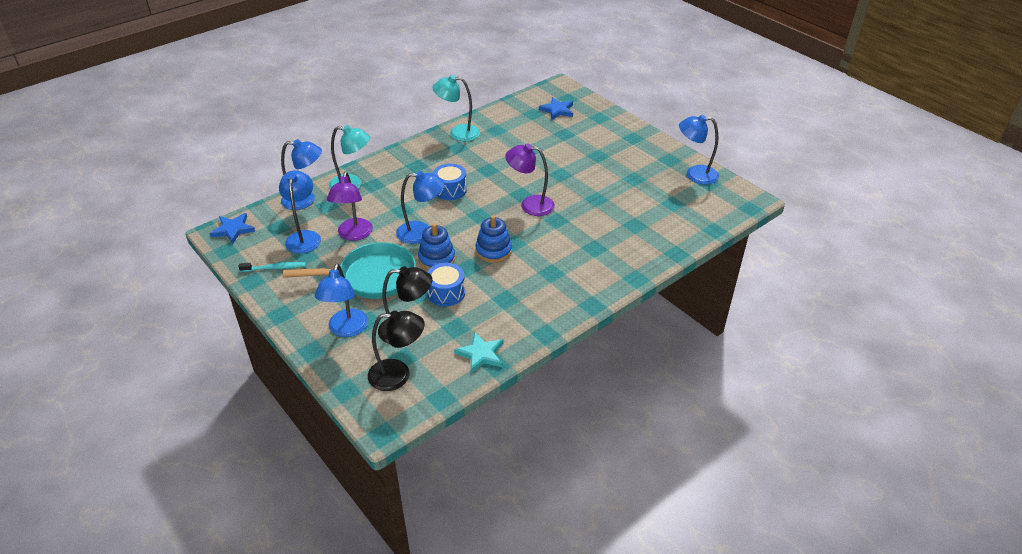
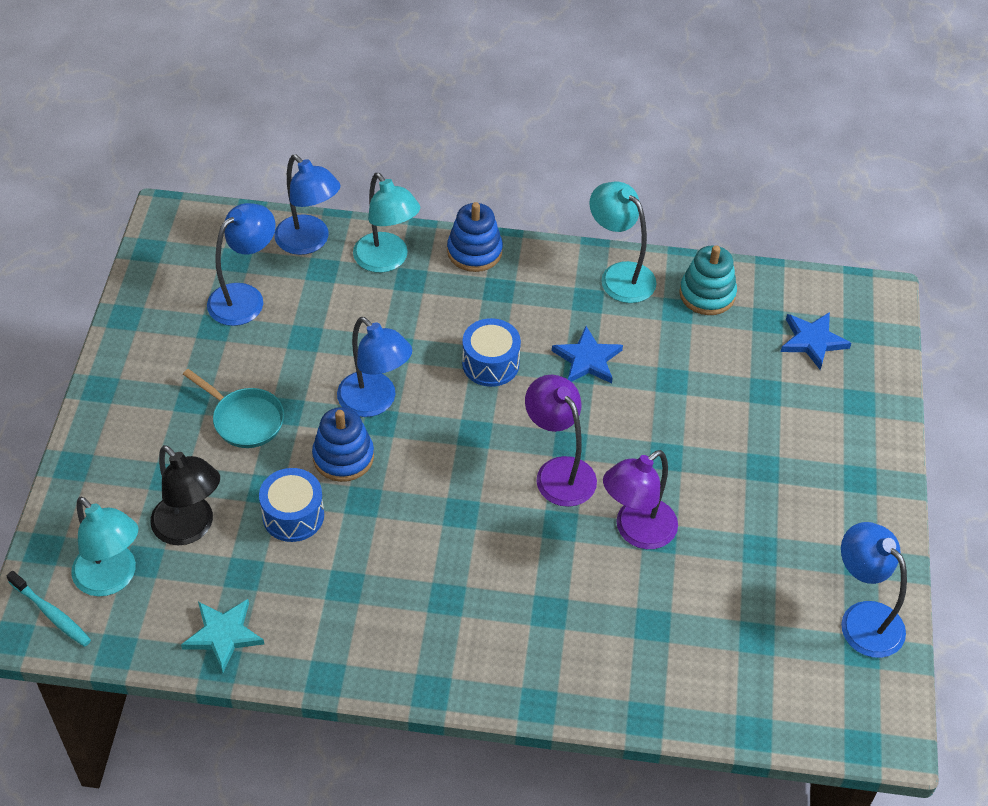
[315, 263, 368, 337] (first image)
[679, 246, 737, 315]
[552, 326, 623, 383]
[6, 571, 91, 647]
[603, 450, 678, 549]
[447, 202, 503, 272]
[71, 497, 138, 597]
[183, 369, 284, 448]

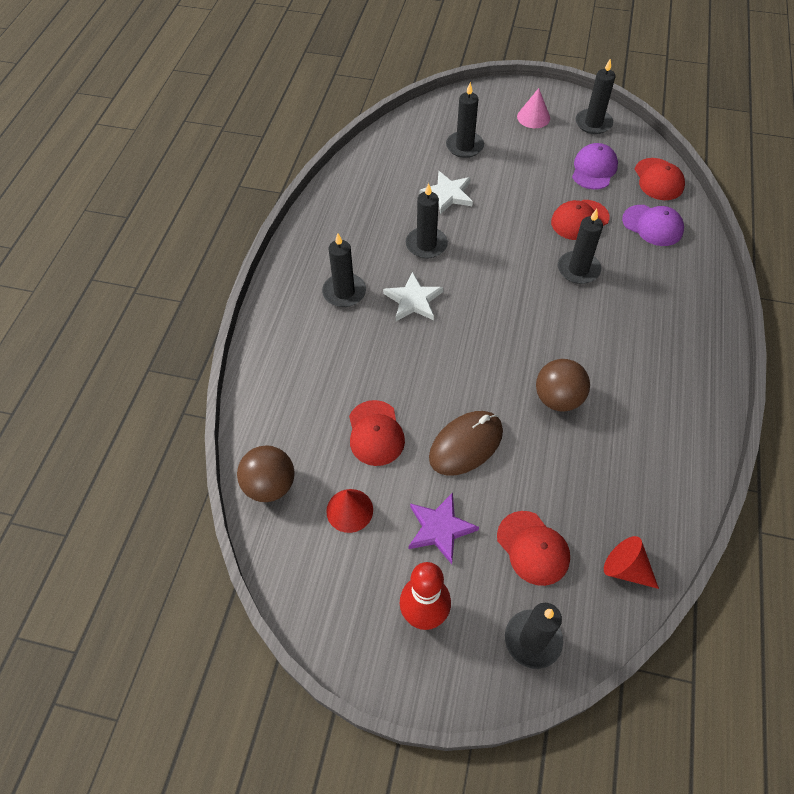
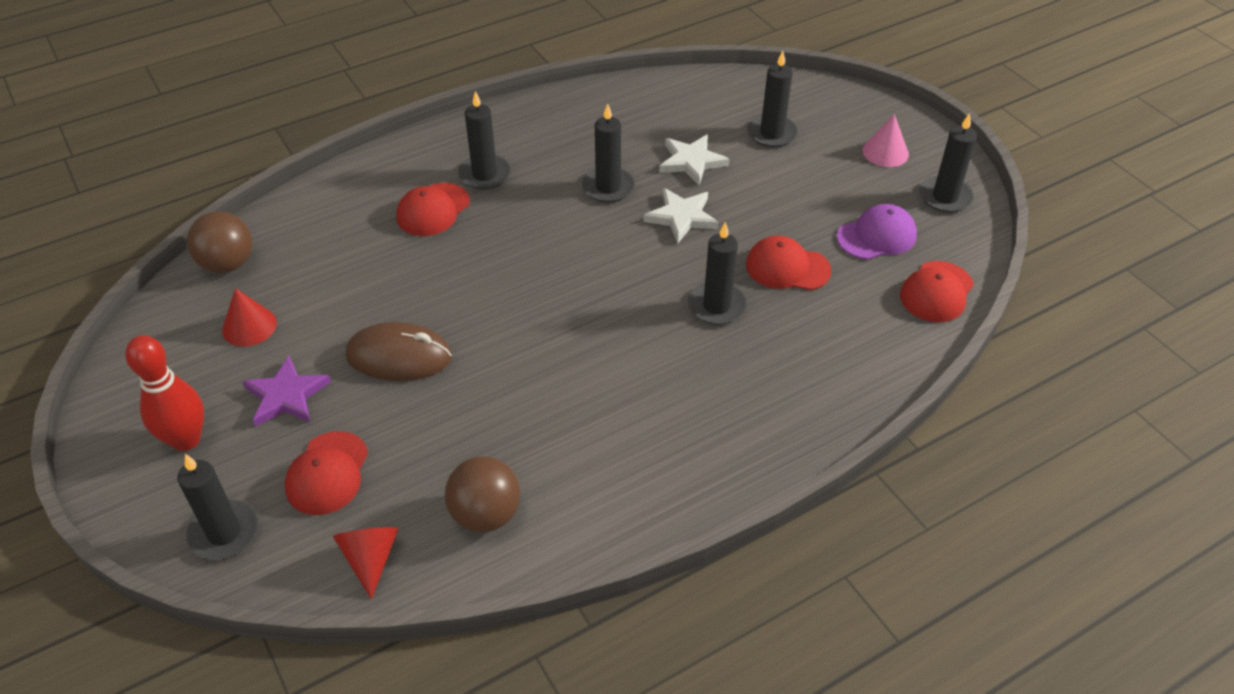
[622, 205, 684, 246] (first image)
[396, 183, 470, 236]
[644, 188, 719, 243]
[445, 457, 520, 532]

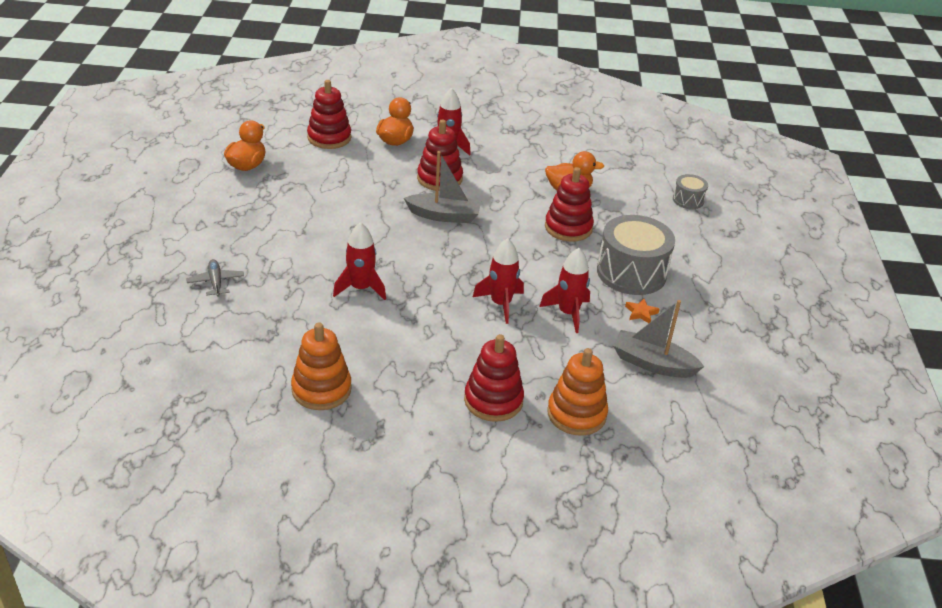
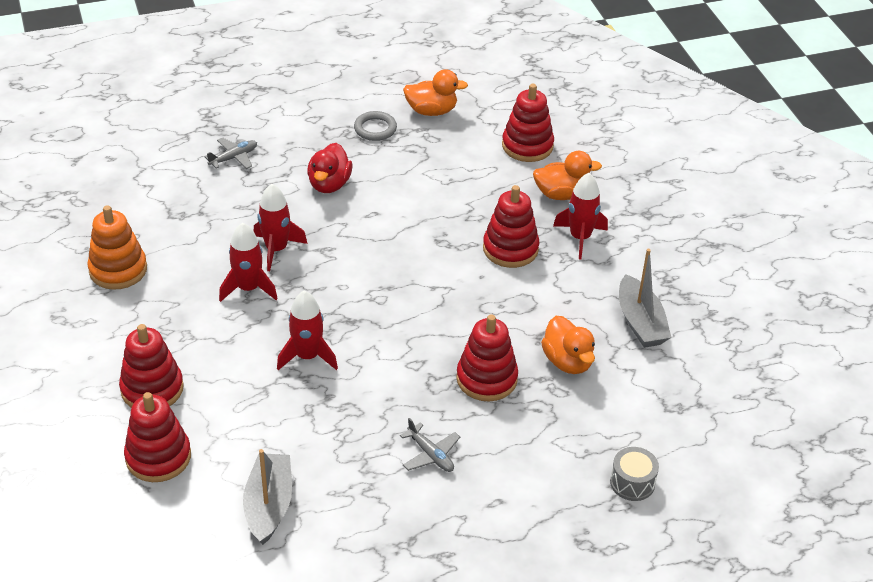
[625, 299, 659, 323] (first image)
[307, 143, 352, 193]
[354, 111, 397, 141]
[619, 249, 672, 348]
[219, 223, 278, 302]
[400, 418, 460, 472]
[124, 392, 191, 482]

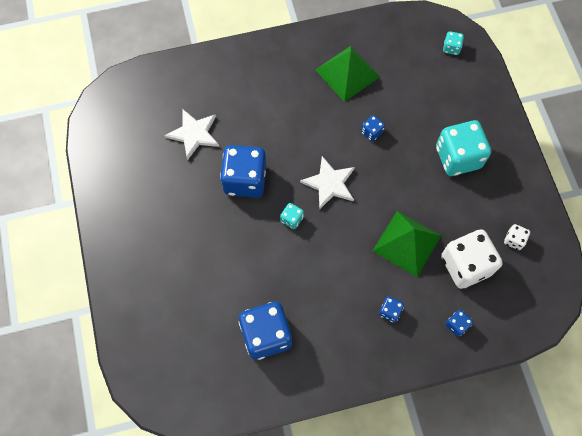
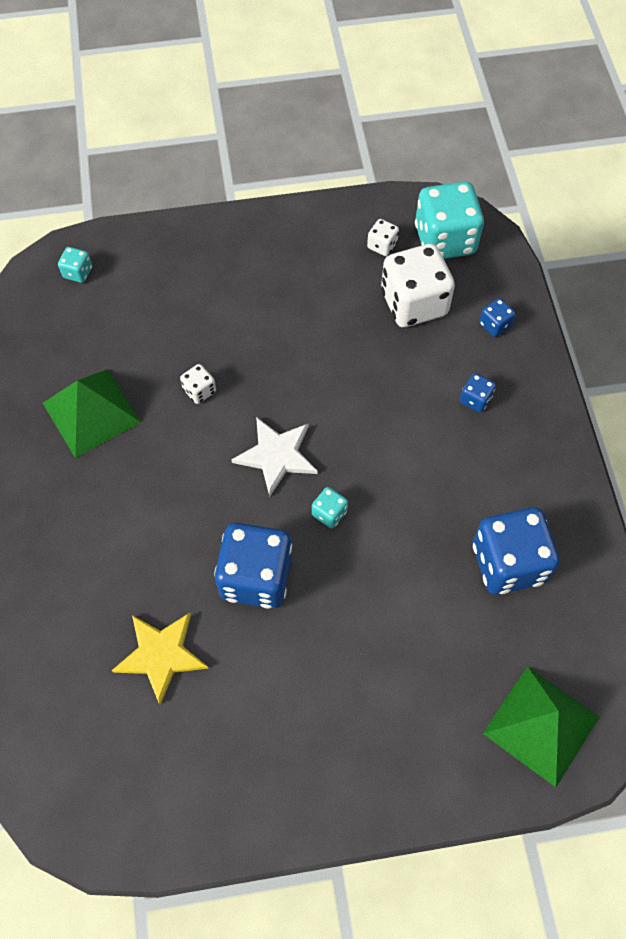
[483, 666, 600, 787]
[415, 181, 484, 259]
[111, 613, 208, 705]
[180, 364, 216, 404]

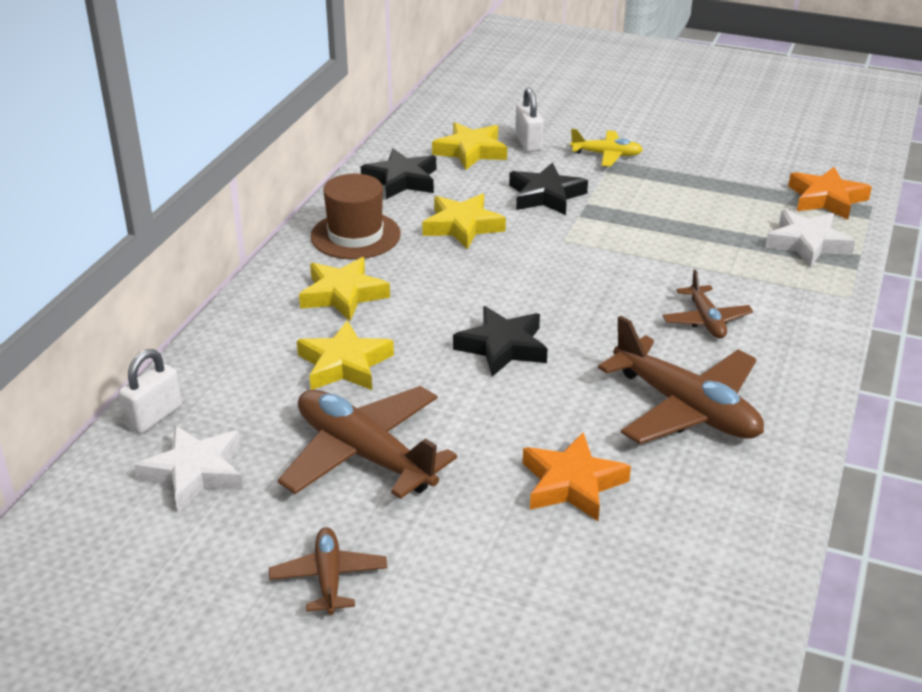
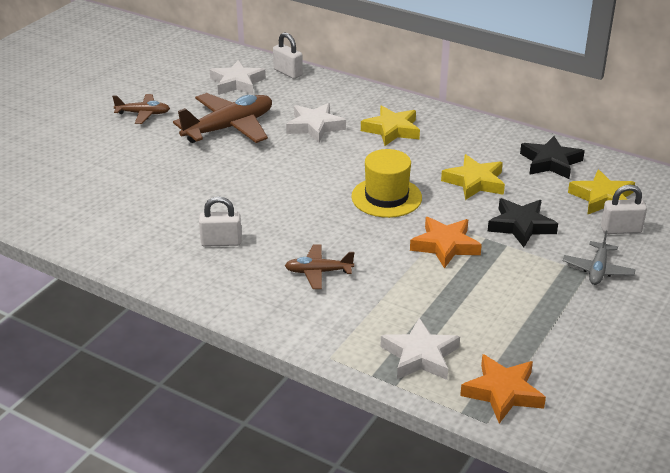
[310, 174, 401, 259] (first image)
[453, 306, 548, 377] (first image)
[351, 149, 422, 218]
[410, 217, 482, 268]
[199, 196, 242, 247]
[286, 103, 346, 143]
[563, 231, 636, 285]

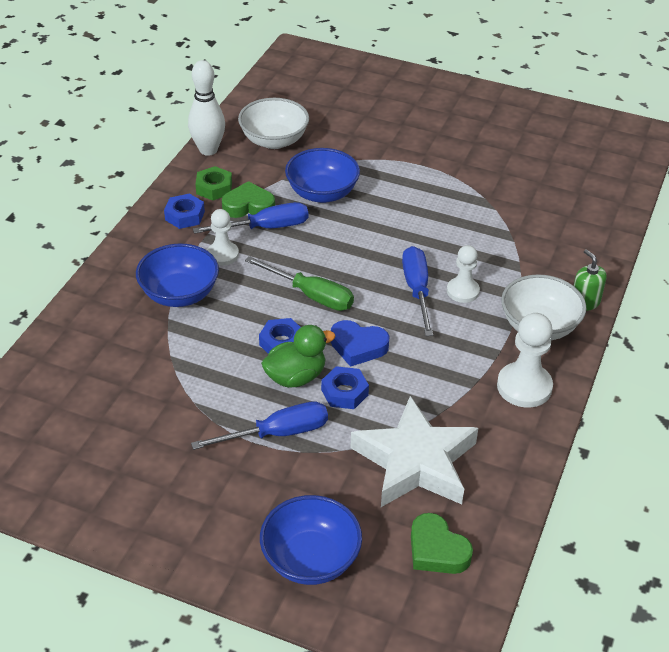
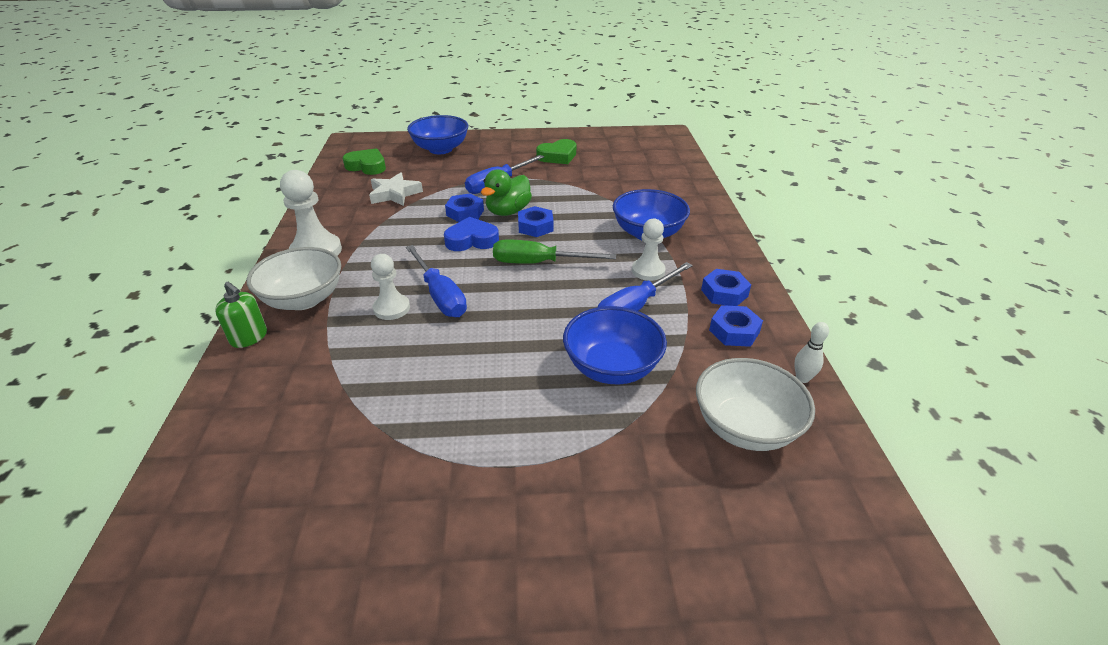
[536, 139, 577, 164]
[709, 305, 763, 347]
[794, 322, 829, 383]
[369, 172, 423, 206]

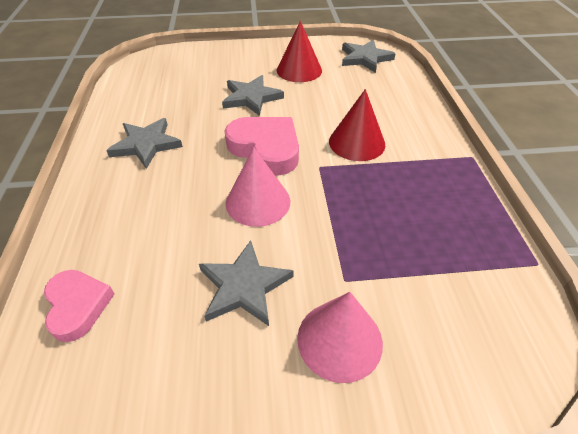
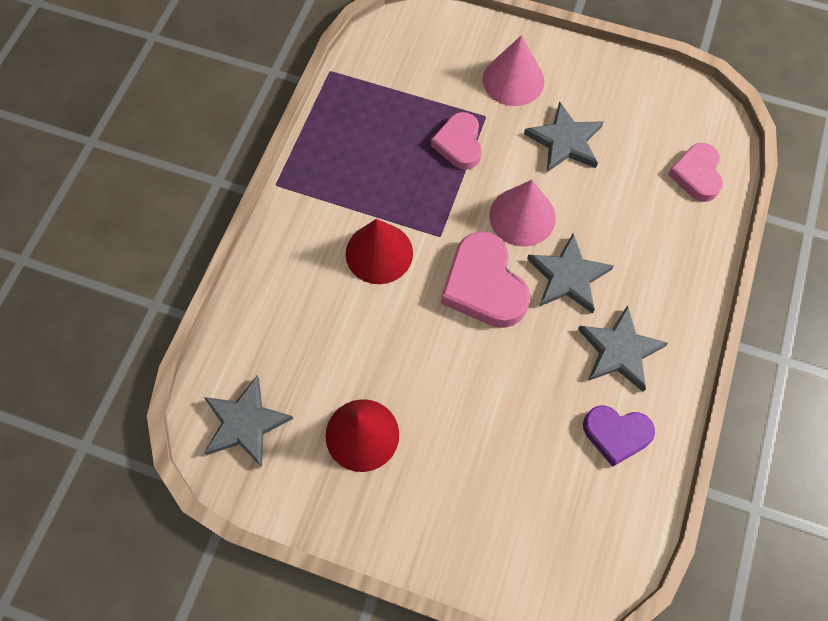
[431, 112, 482, 170]
[583, 406, 655, 467]
[527, 233, 614, 314]

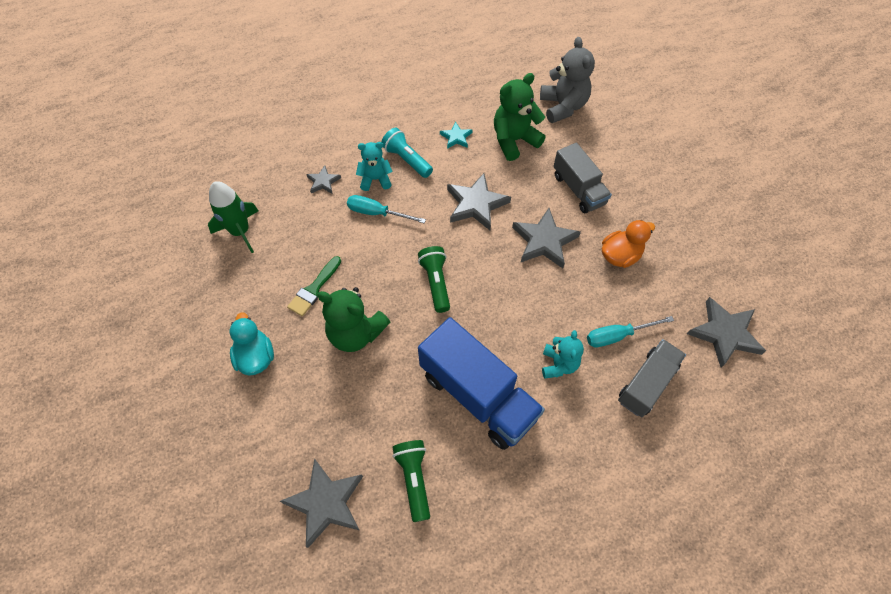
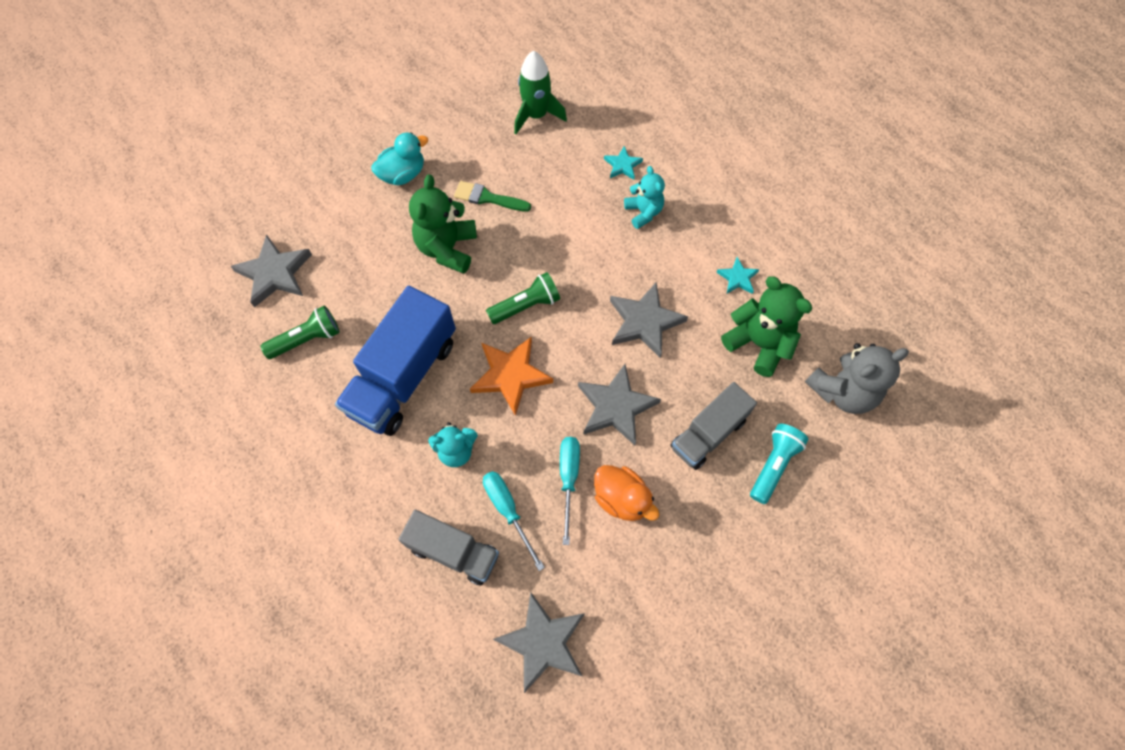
[470, 337, 553, 416]
[560, 437, 580, 545]
[750, 424, 809, 504]
[604, 146, 643, 180]

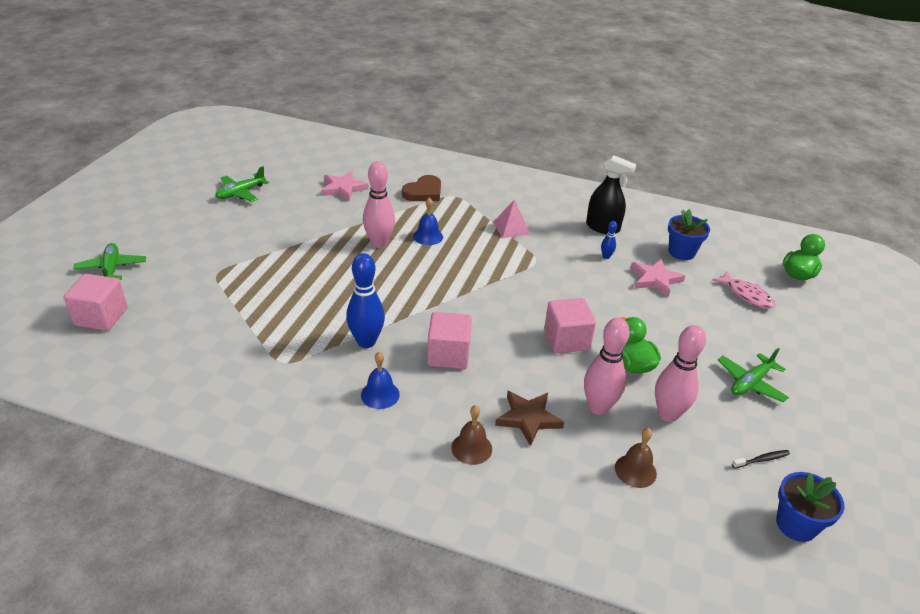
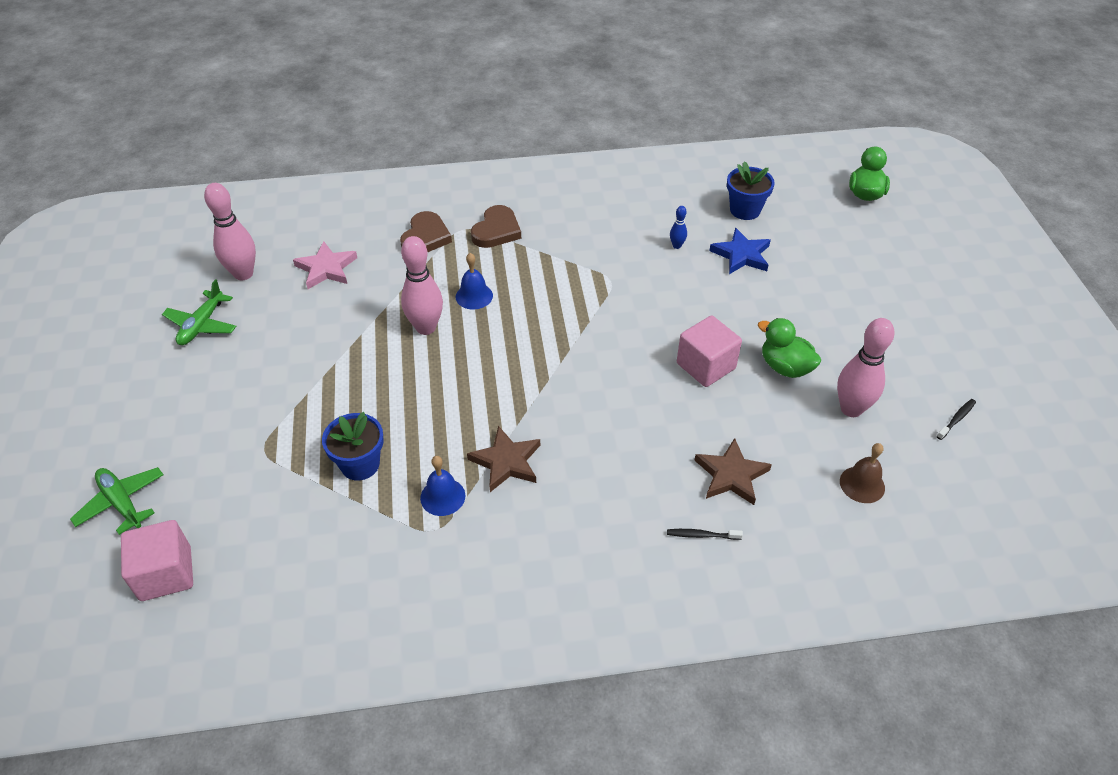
[427, 312, 472, 369] (first image)
[493, 199, 530, 238] (first image)
[586, 155, 636, 234] (first image)
[712, 271, 776, 309] (first image)
[718, 348, 789, 402] (first image)
[471, 205, 521, 248]
[420, 456, 465, 516]
[204, 183, 256, 280]
[322, 412, 384, 481]
[467, 426, 540, 492]
[667, 529, 743, 540]
[709, 228, 771, 274]

